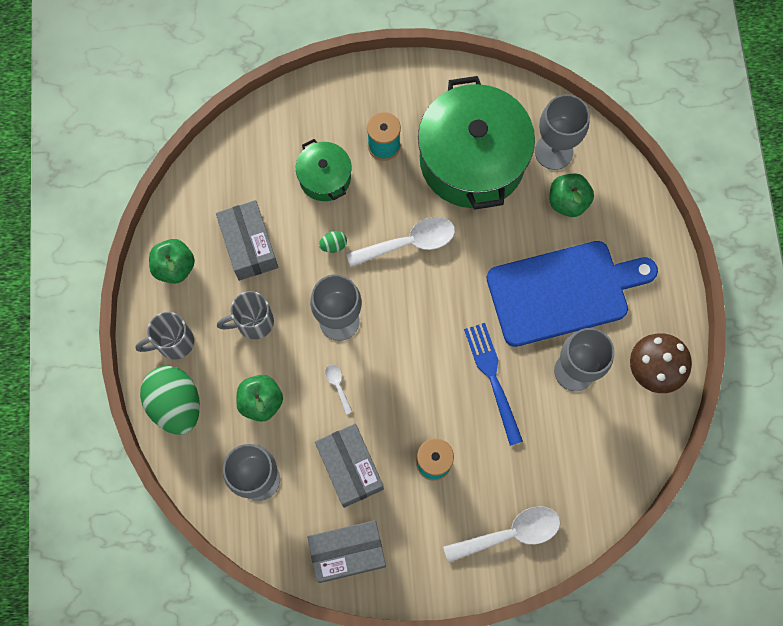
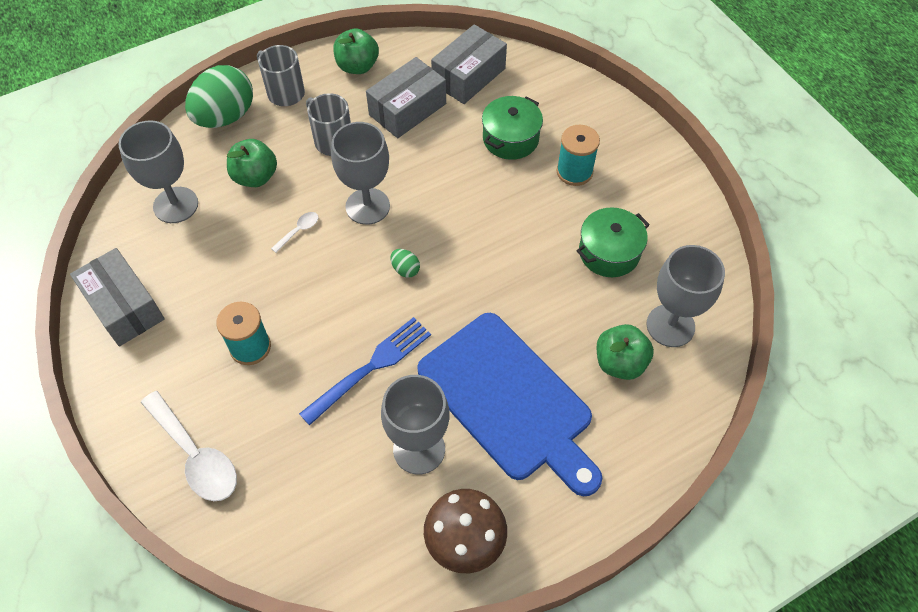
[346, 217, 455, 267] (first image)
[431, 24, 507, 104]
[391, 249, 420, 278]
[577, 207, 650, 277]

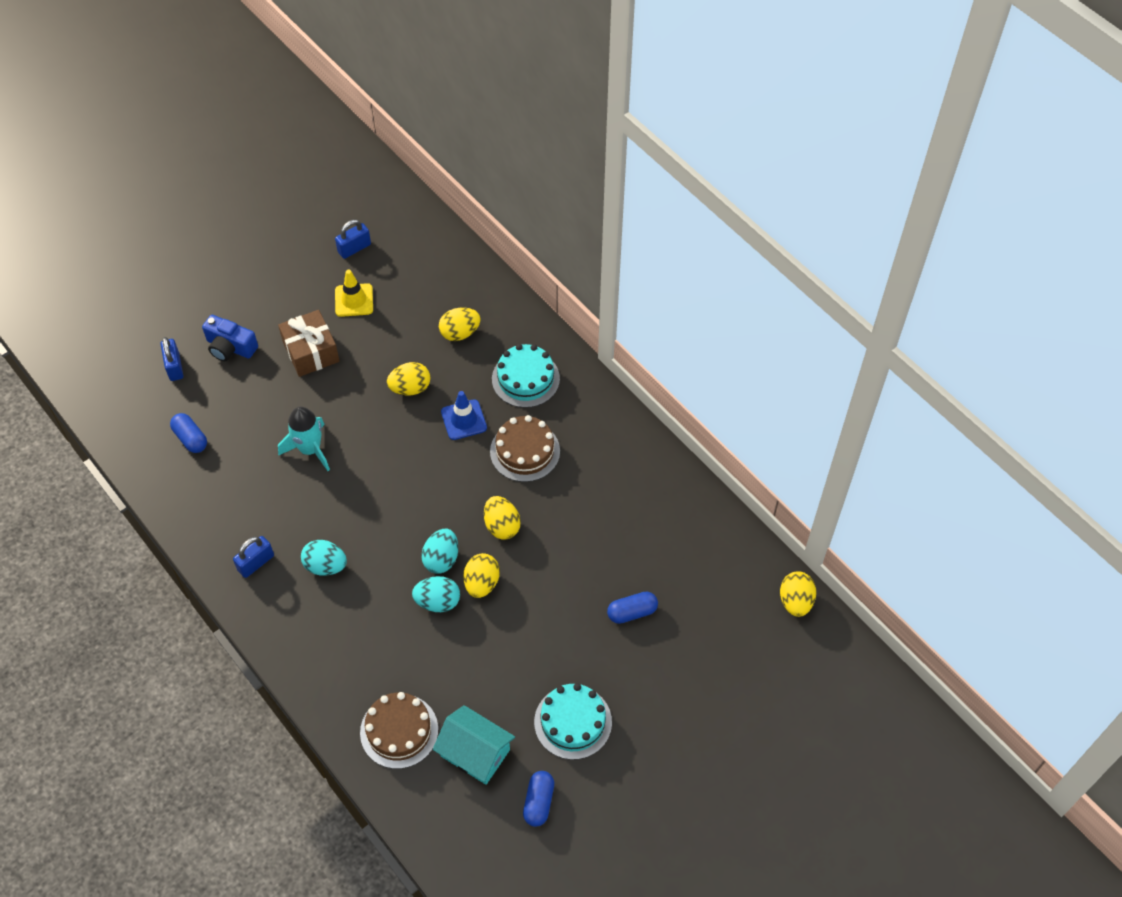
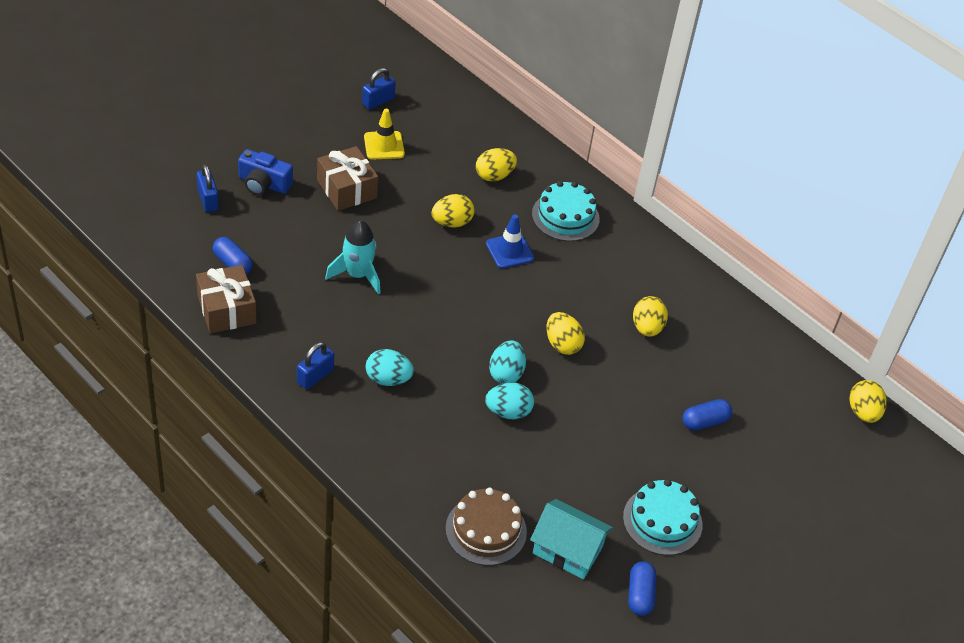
[490, 415, 560, 482] (first image)
[196, 265, 257, 333]
[633, 296, 668, 337]

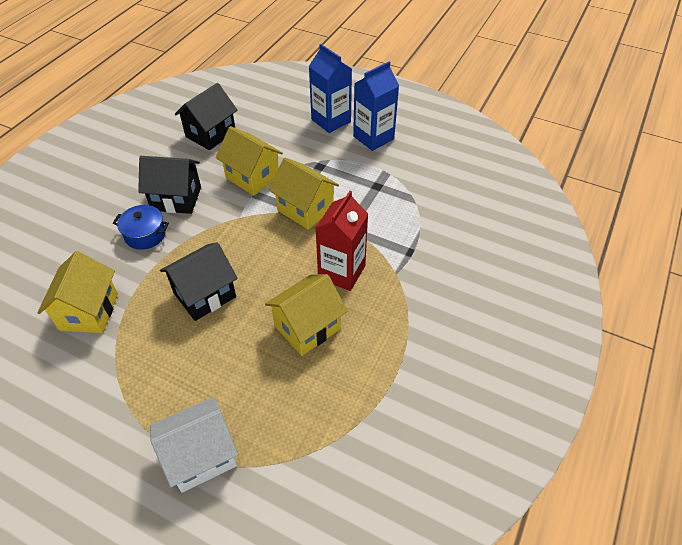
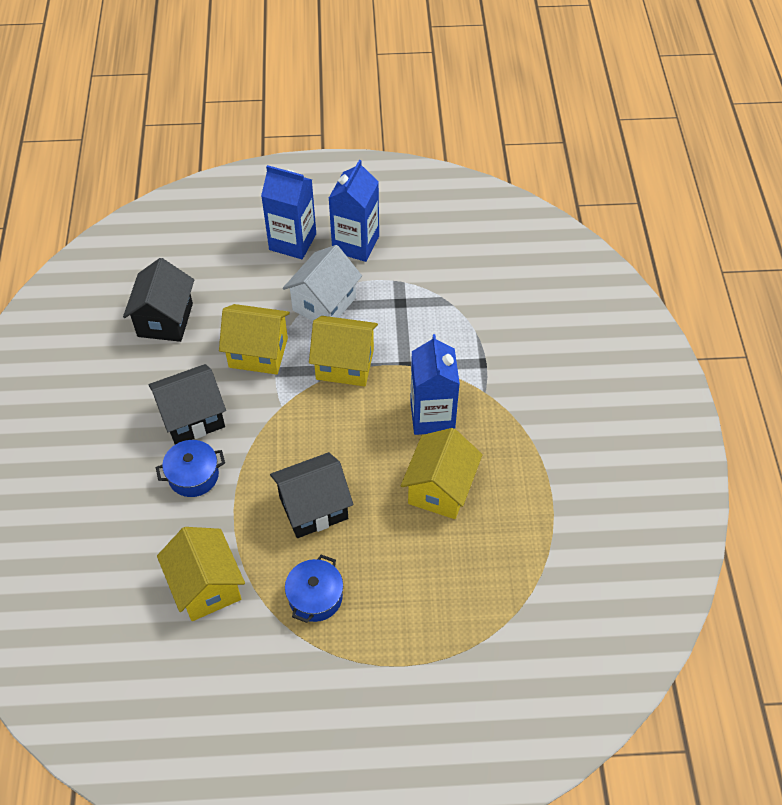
[285, 555, 343, 623]
[283, 245, 362, 321]
[410, 334, 460, 435]
[270, 452, 353, 538]

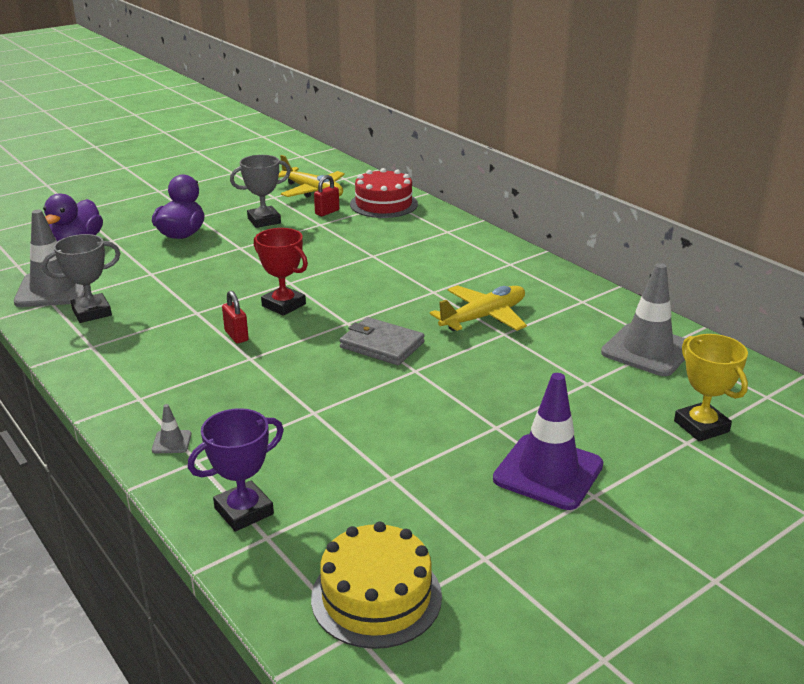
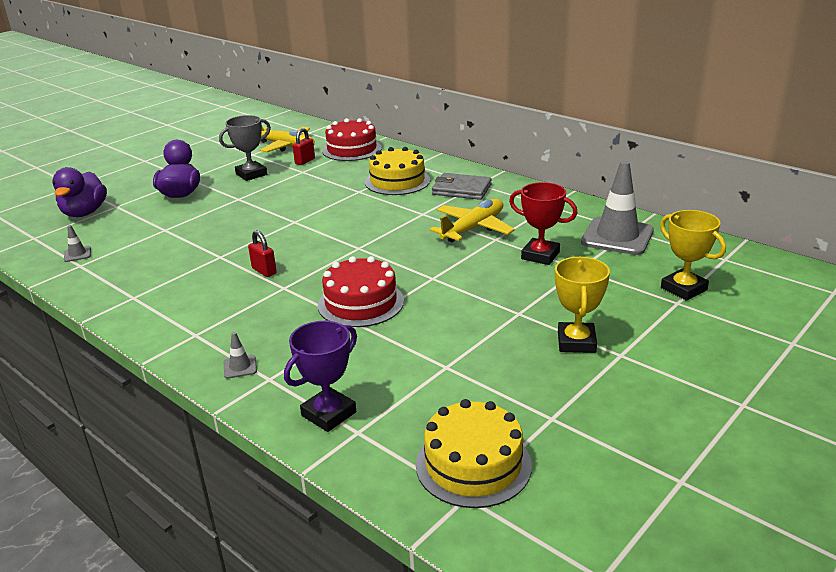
[42, 234, 120, 323] (first image)
[318, 256, 404, 327]
[365, 147, 430, 195]
[509, 182, 578, 265]
[432, 173, 492, 200]
[555, 257, 610, 353]
[64, 225, 91, 262]

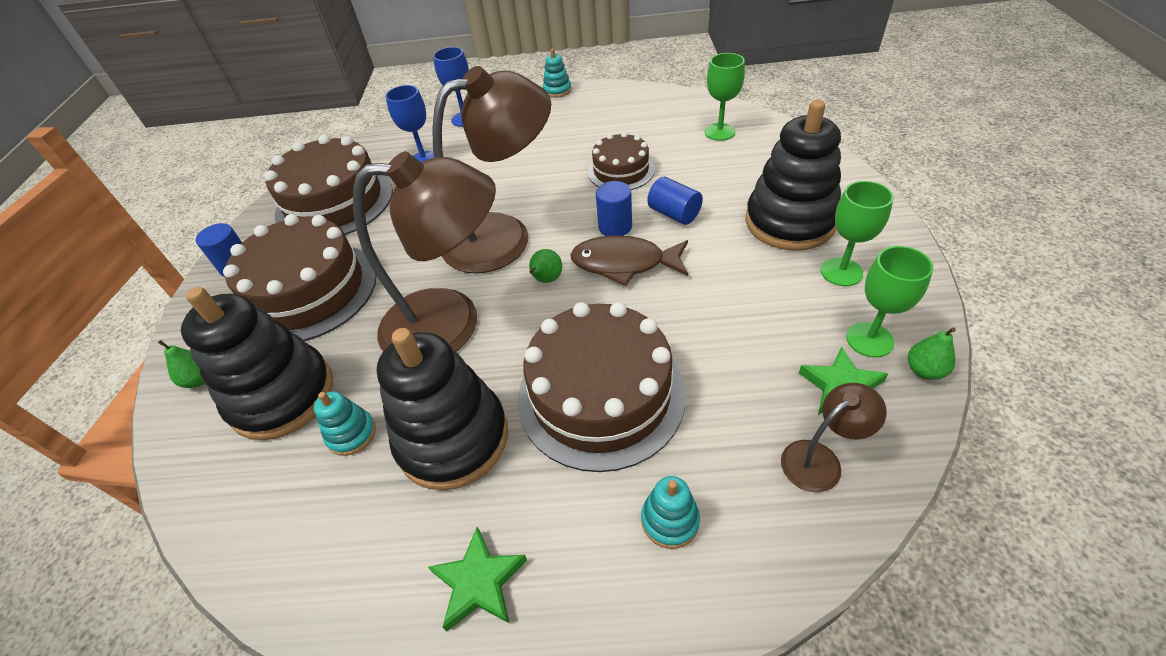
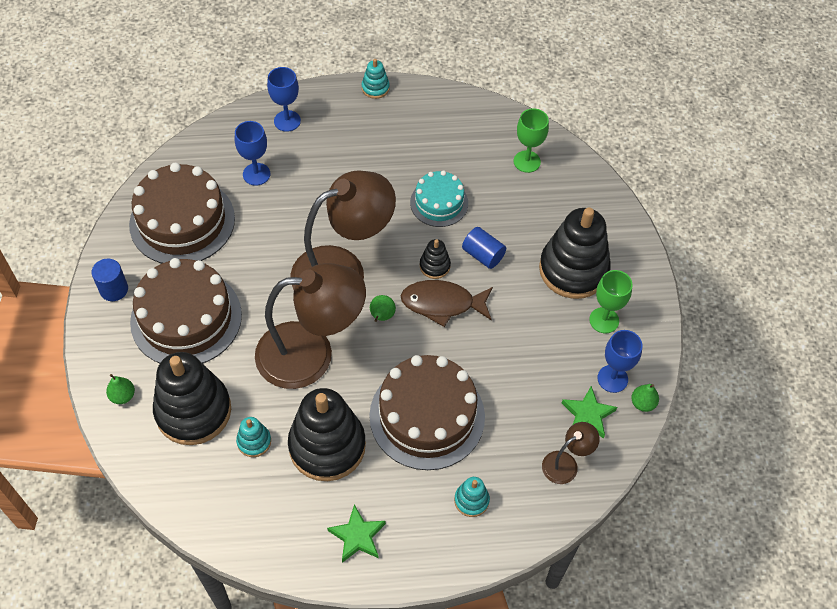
[420, 239, 451, 279]
[410, 170, 468, 227]
[597, 330, 643, 393]

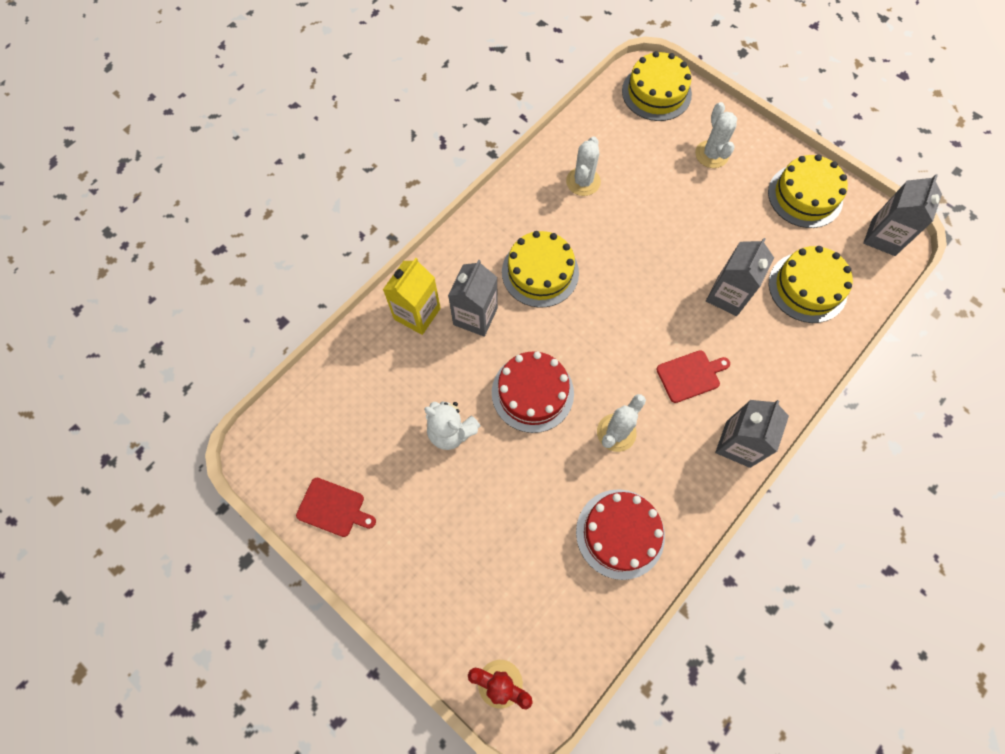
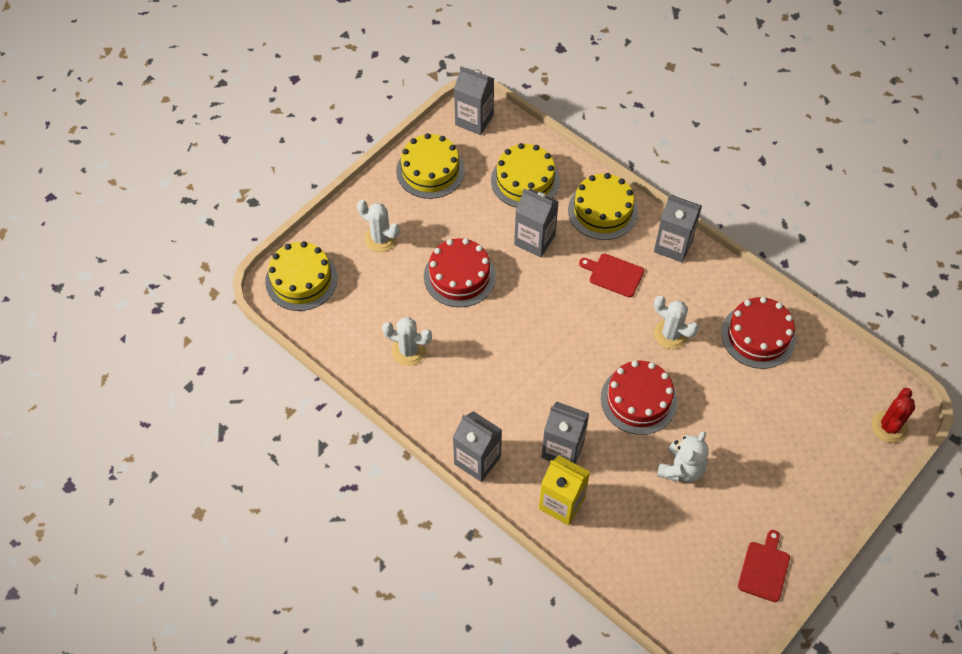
[424, 238, 496, 307]
[453, 411, 502, 482]
[568, 173, 638, 240]
[579, 254, 644, 297]
[357, 200, 400, 252]

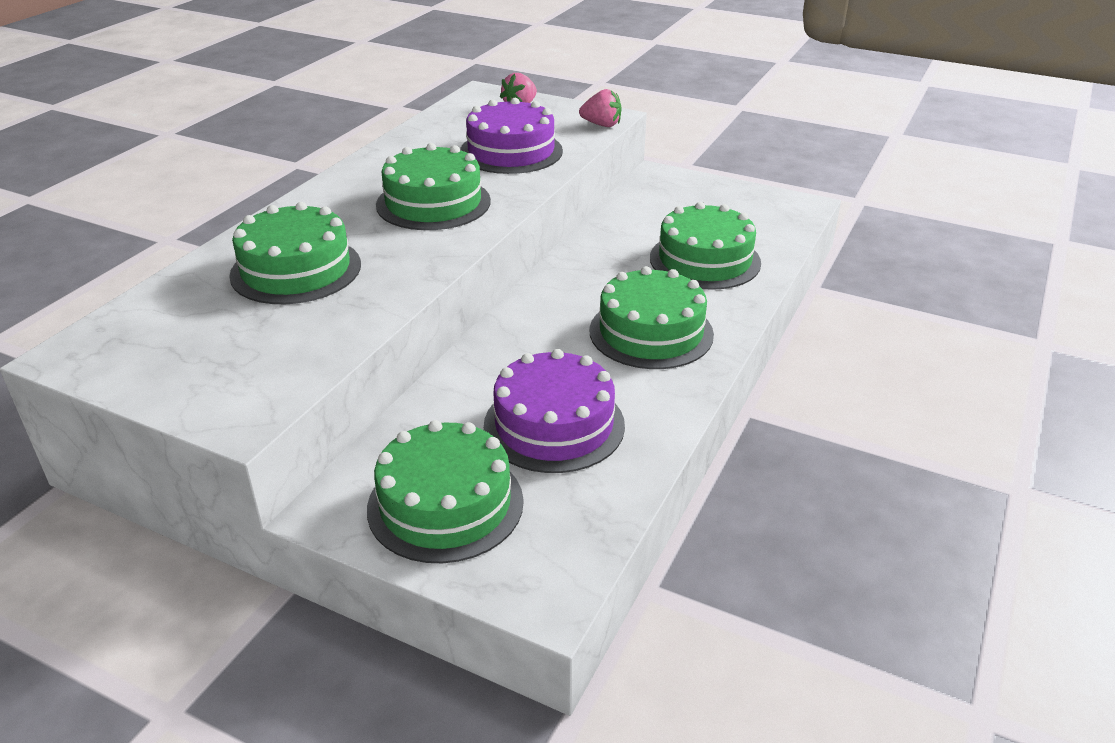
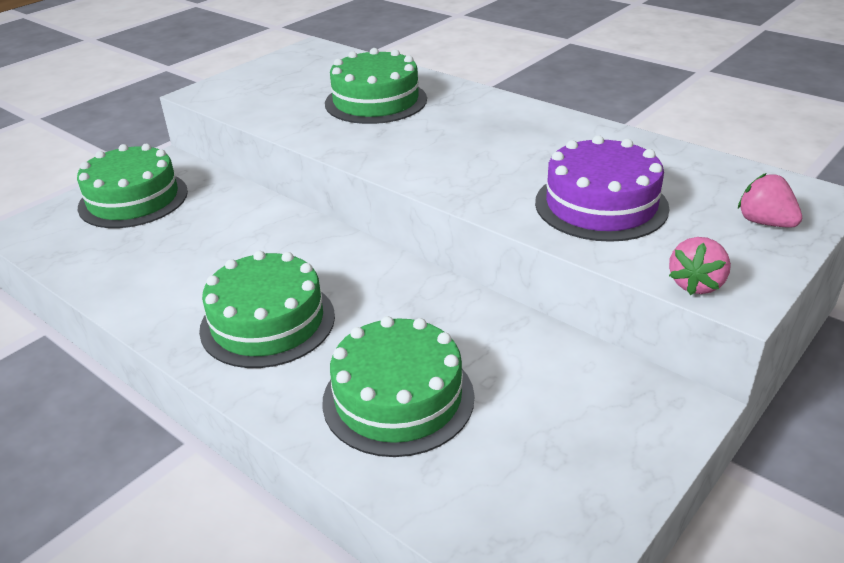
[376, 143, 491, 230] (first image)
[484, 349, 625, 473] (first image)

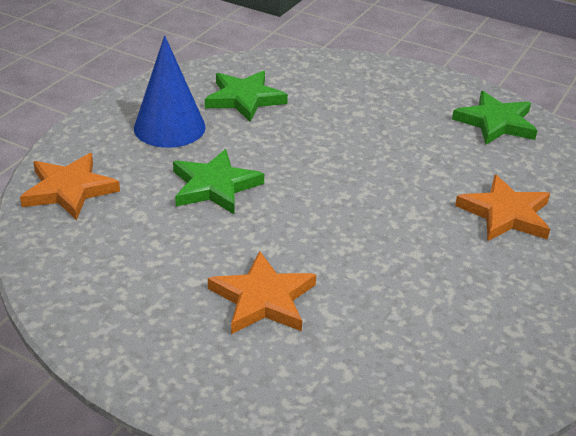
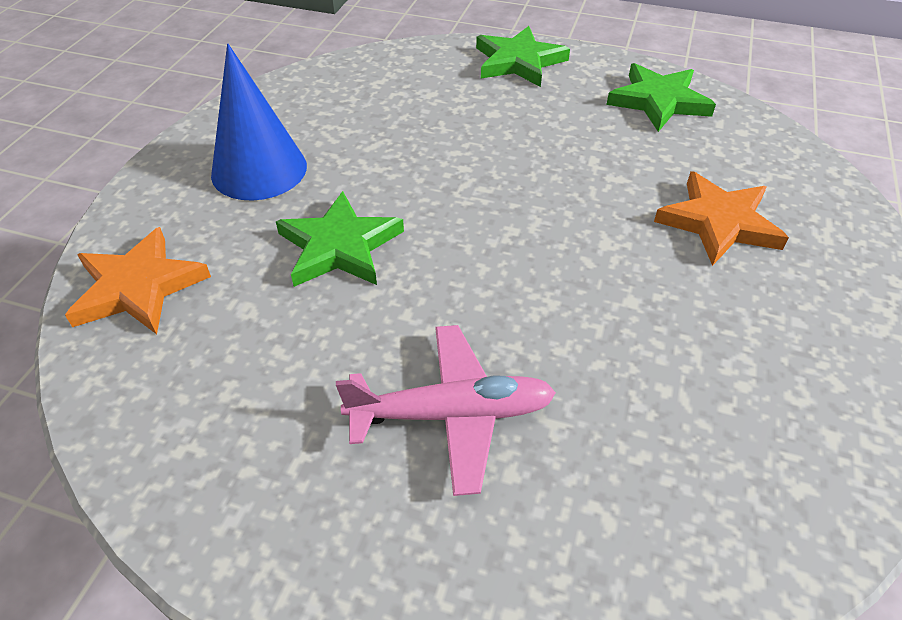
[476, 26, 570, 87]
[336, 325, 556, 496]

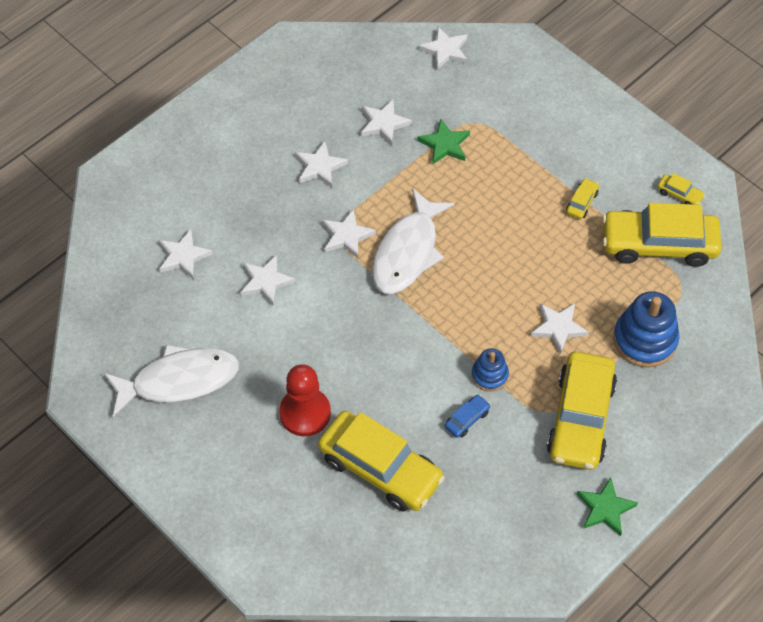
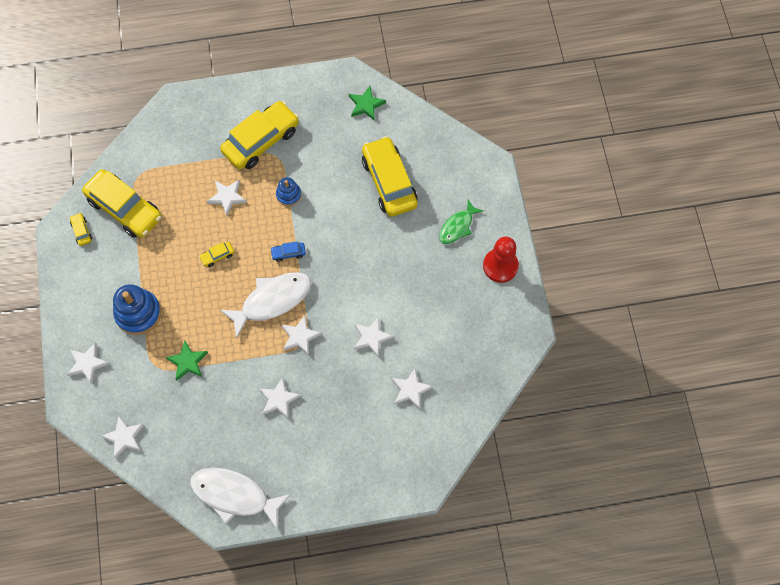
[439, 200, 484, 244]
[190, 468, 291, 529]
[483, 236, 519, 283]
[67, 343, 109, 384]
[270, 242, 306, 262]
[199, 242, 235, 267]
[349, 86, 386, 121]
[113, 284, 161, 335]

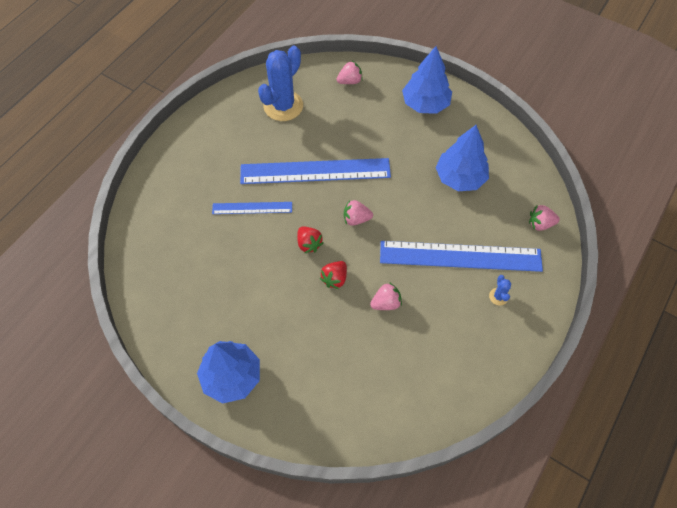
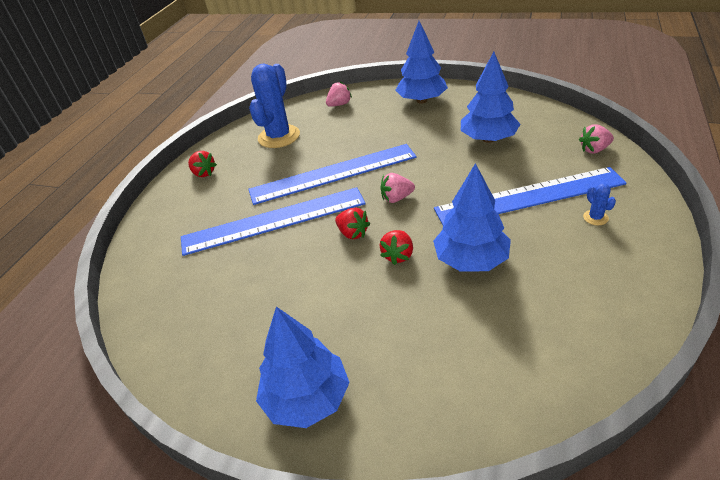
[188, 151, 217, 177]
[433, 163, 511, 272]
[181, 187, 366, 256]

